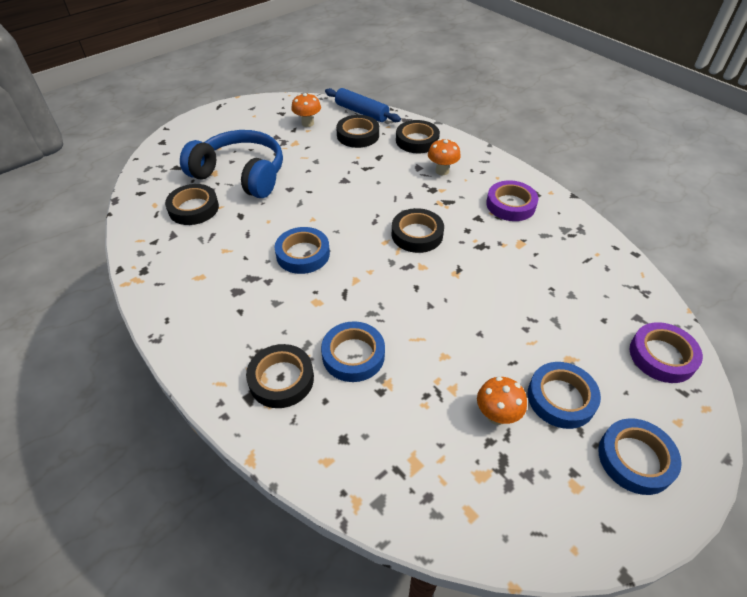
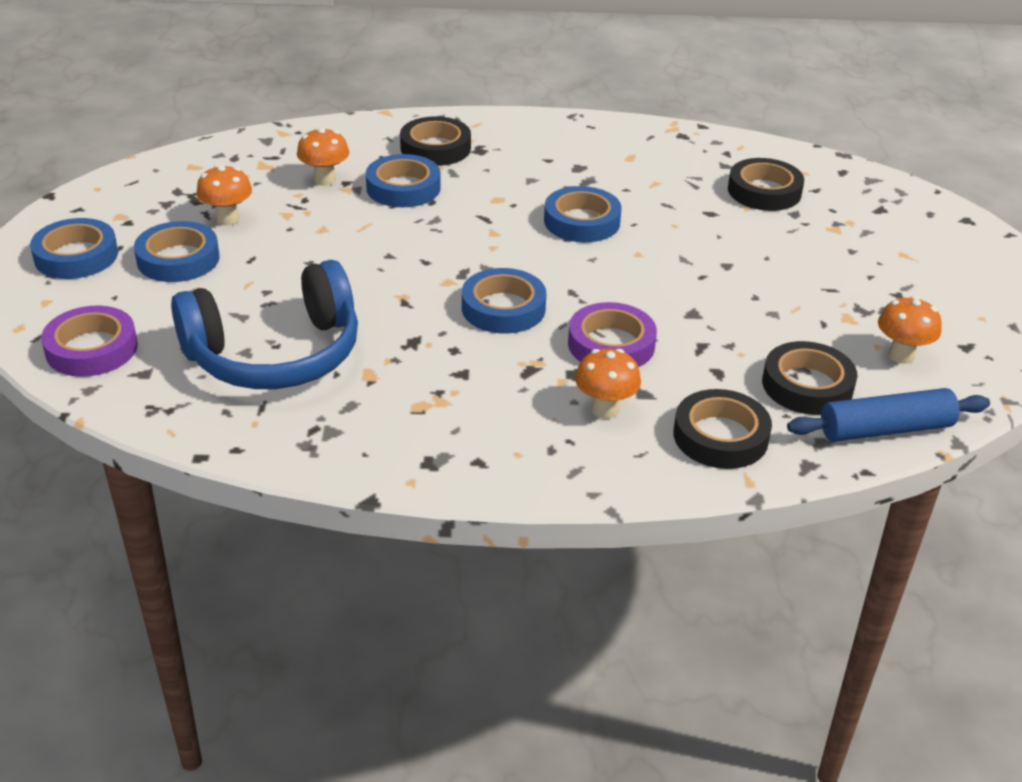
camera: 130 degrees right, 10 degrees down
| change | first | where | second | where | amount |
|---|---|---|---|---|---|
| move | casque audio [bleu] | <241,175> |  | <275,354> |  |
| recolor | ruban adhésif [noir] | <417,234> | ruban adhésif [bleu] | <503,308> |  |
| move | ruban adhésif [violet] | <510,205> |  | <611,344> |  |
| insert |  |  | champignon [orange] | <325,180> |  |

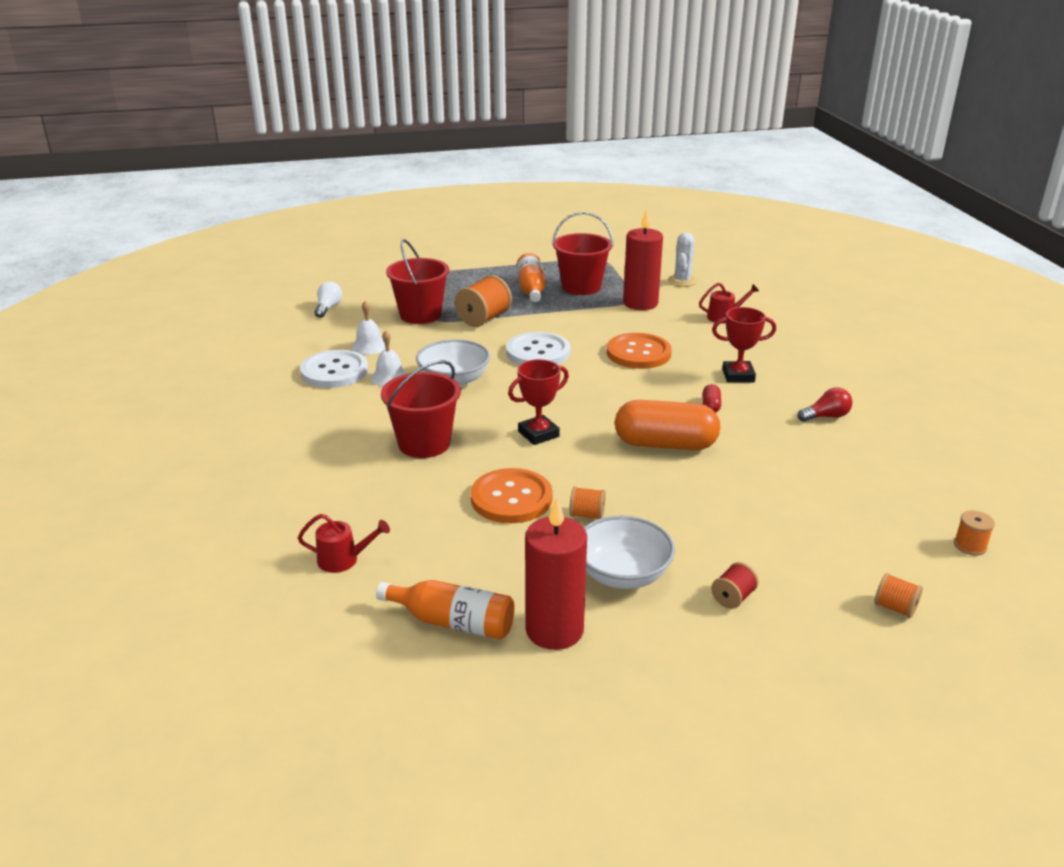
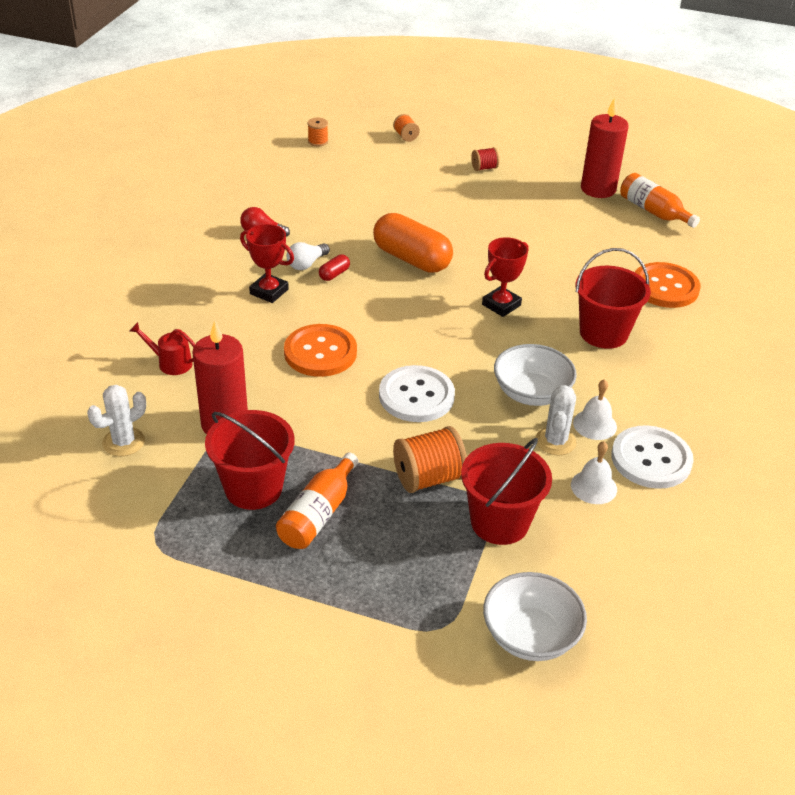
camera: 150 degrees left, 10 degrees up
| change | first | where | second | where | amount |
|---|---|---|---|---|---|
| delete | arrosoir [rouge] | <343,560> |  |  |  |
| move | ampoule [blanc] | <328,308> |  | <306,264> |  |
| move | bouton [orange] | <511,498> |  | <665,287> |  |
| rotate | trophée [rouge] | <538,434> |  | <501,305> | 45 degrees counterclockwise |
| delete | bobine [orange] | <587,515> |  |  |  |
| move | bol [blanc] | <622,574> |  | <530,636> |  |
| insert |  |  | cactus [blanc] | <555,441> |  |

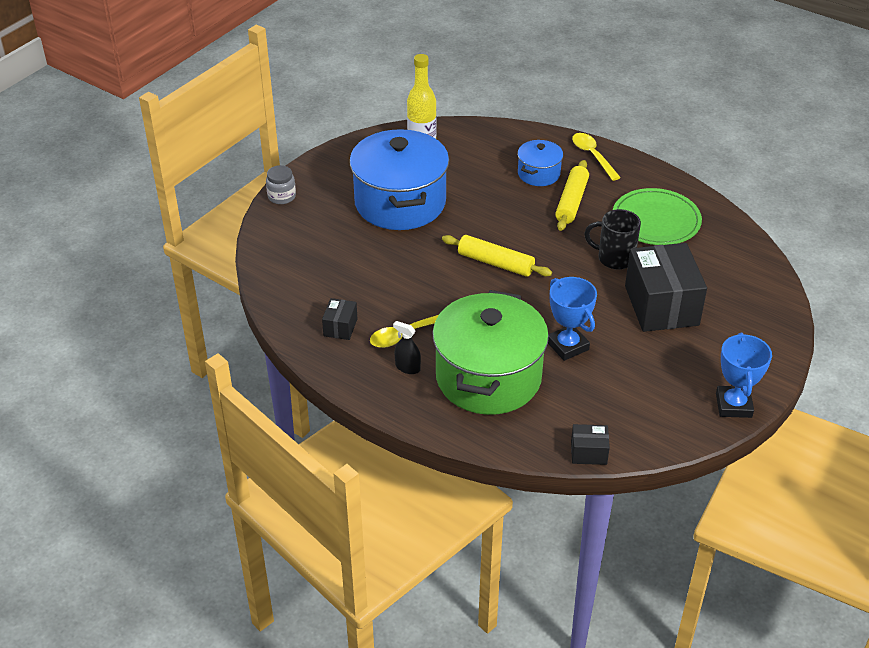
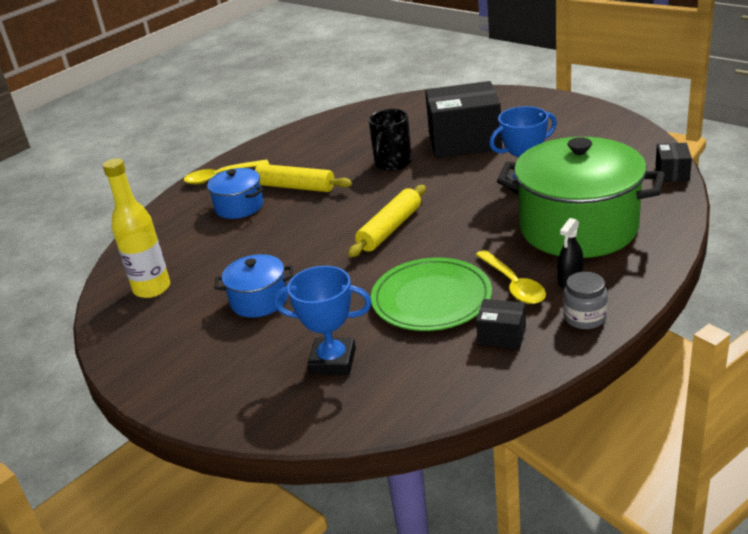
camera: 80 degrees left, 10 degrees down
| change | first | where | second | where | amount |
|---|---|---|---|---|---|
| move | bocal [gris] | <282,196> |  | <584,318> |  |
| resize | marmite [bleu] | <400,203> |  | <259,300> | x0.48 |
| move | assiette [vert] | <656,220> |  | <431,299> |  |
| move | trophée [bleu] | <733,405> |  | <333,361> |  |

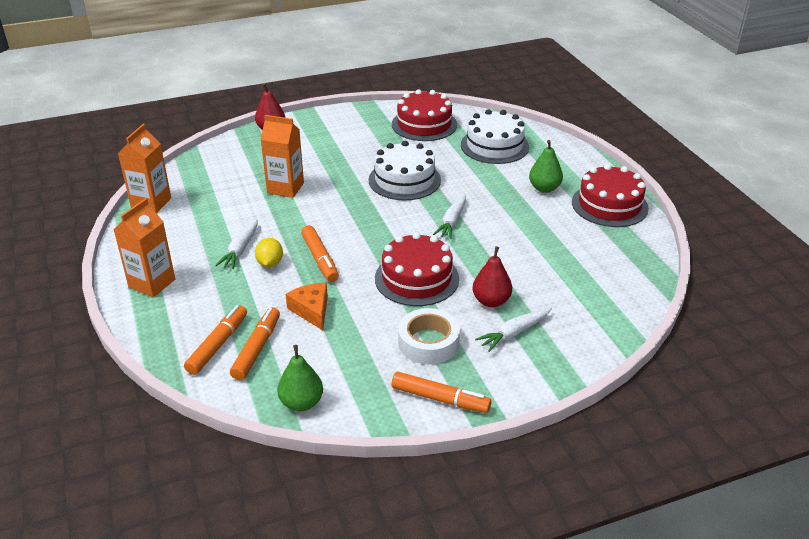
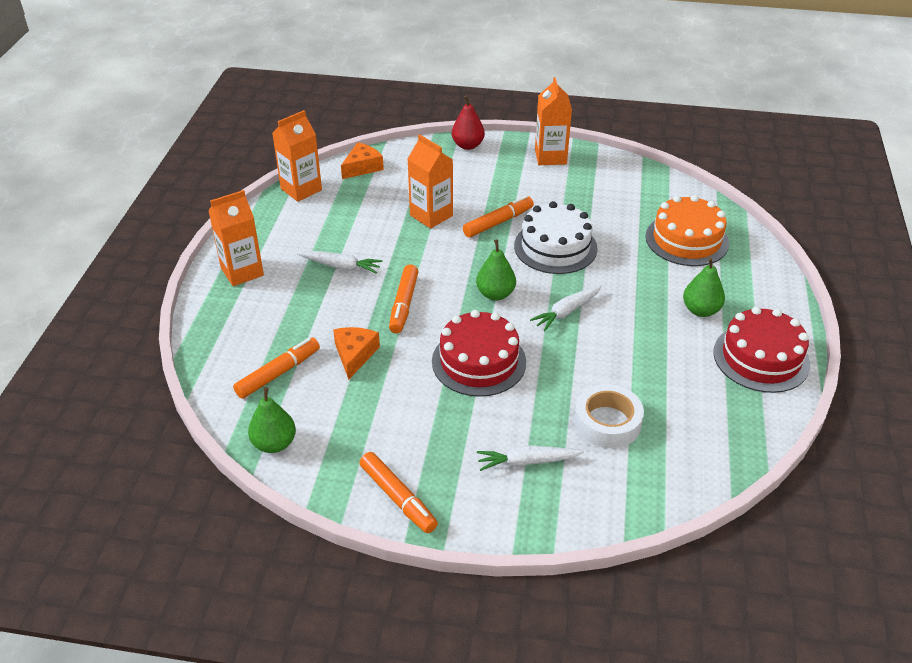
camera: 30 degrees right, 5 degrees up
| change | first | where | second | where | amount |
|---|---|---|---|---|---|
| move | feutre [orange] | <217,345> |  | <498,222> |  |
| rotate | carotte [blanc] | <240,249> |  | <341,266> | 120 degrees counterclockwise |
| delete | citron [jaune] | <270,263> |  |  |  |
| delete | gâteau [rouge] | <424,124> |  |  |  |
| move | ruban adhésif [blanc] | <428,342> |  | <607,422> |  |
| recolor | gâteau [blanc] | <494,146> | gâteau [orange] | <687,240> |  |
| delete | poire [rouge] | <491,301> |  |  |  |
| insert |  |  | fromage [orange] | <362,167> |  |
| insert |  |  | poire [vert] | <495,294> |  |
| insert |  |  | brique de lait [orange] | <550,157> |  |

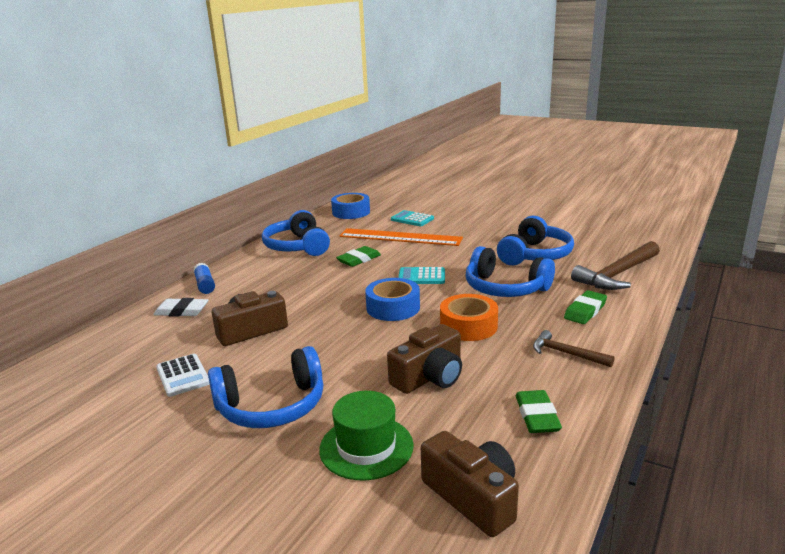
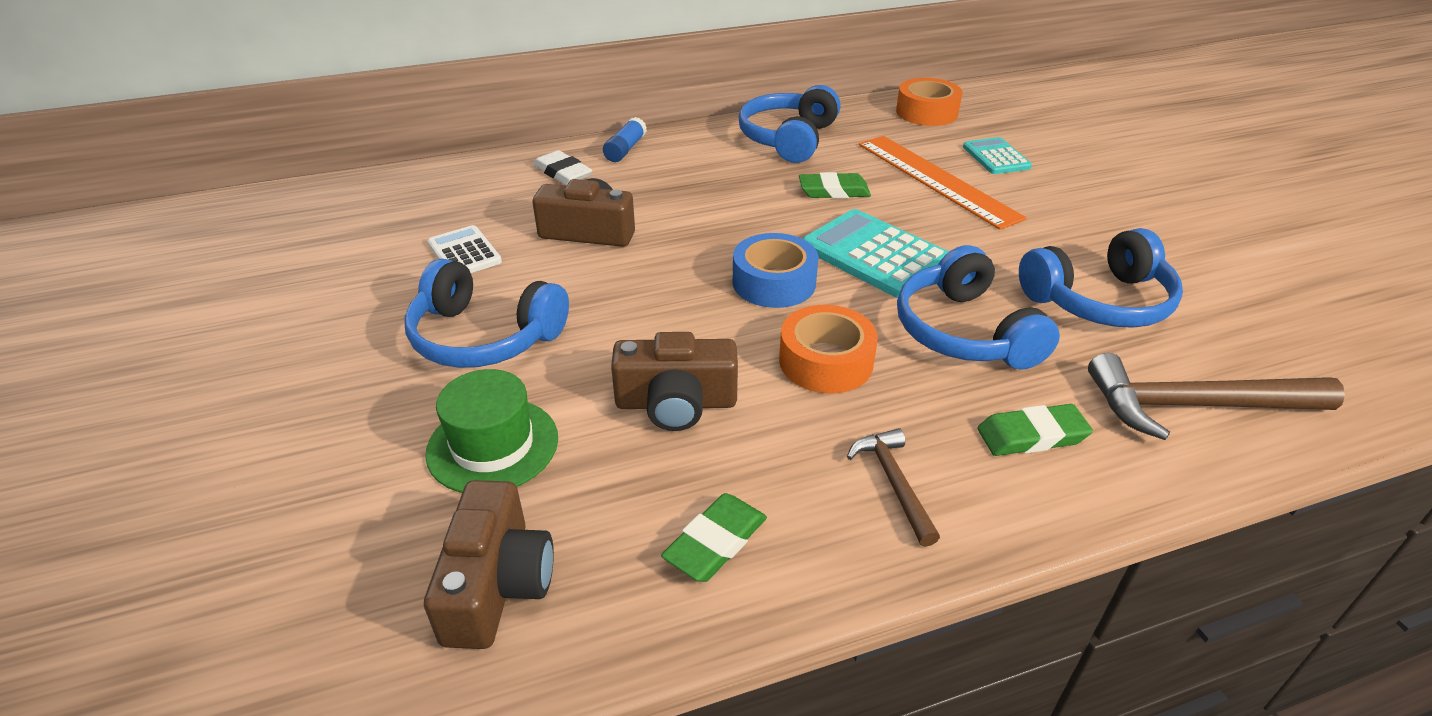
camera: 40 degrees right, 15 degrees up
| change | first | where | second | where | amount |
|---|---|---|---|---|---|
| rotate | calculatrice [blanc] | <183,376> |  | <464,253> | 135 degrees clockwise |
| recolor | ruban adhésif [bleu] | <351,212> | ruban adhésif [orange] | <926,112> |  |
| resize | calculatrice [turquoise] | <421,277> |  | <875,255> | x1.71 |

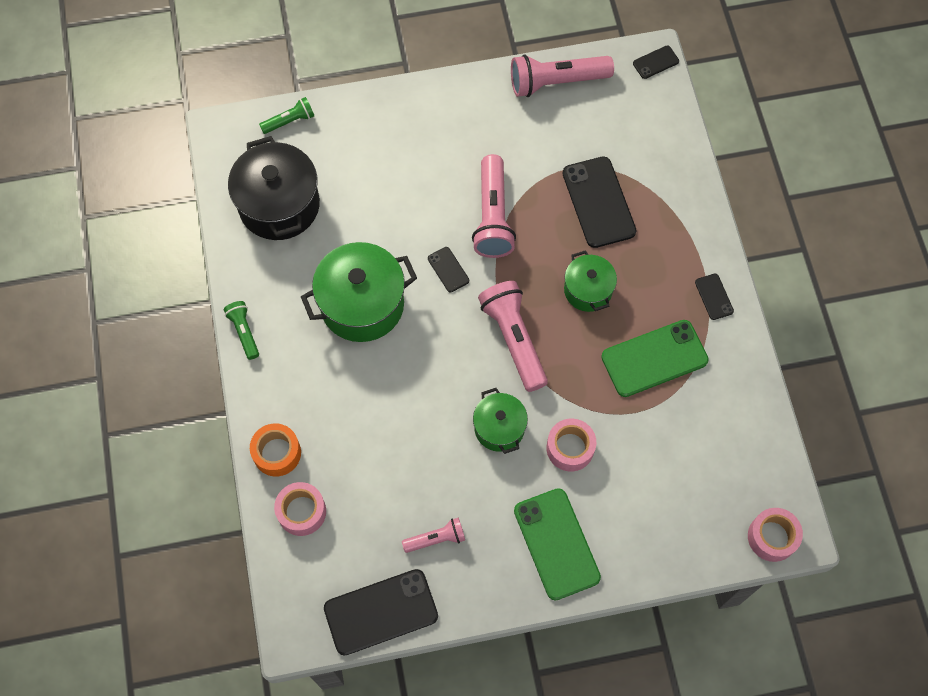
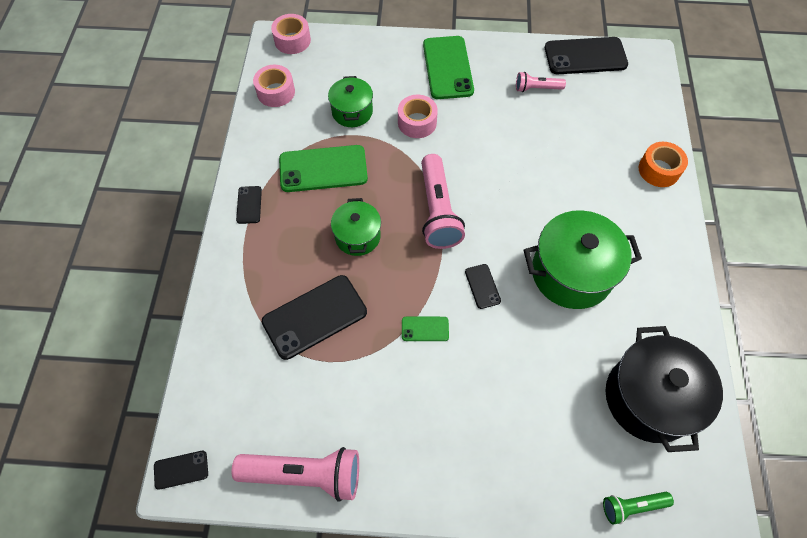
camera: 165 degrees left, 5 degrees down
| change | first | where | second | where | amount |
|---|---|---|---|---|---|
| delete | lampe de poche [vert] | <244,332> |  |  |  |
| move | ruban adhésif [rose] | <301,512> |  | <276,92> |  |
| replace | lampe de poche [rose] | <492,216> | téléphone [vert] | <425,329> |  |
| move | marmite [vert] | <499,428> |  | <352,112> |  |
| rotate | téléphone [noir] | <598,202> |  | <315,317> | 60 degrees clockwise |

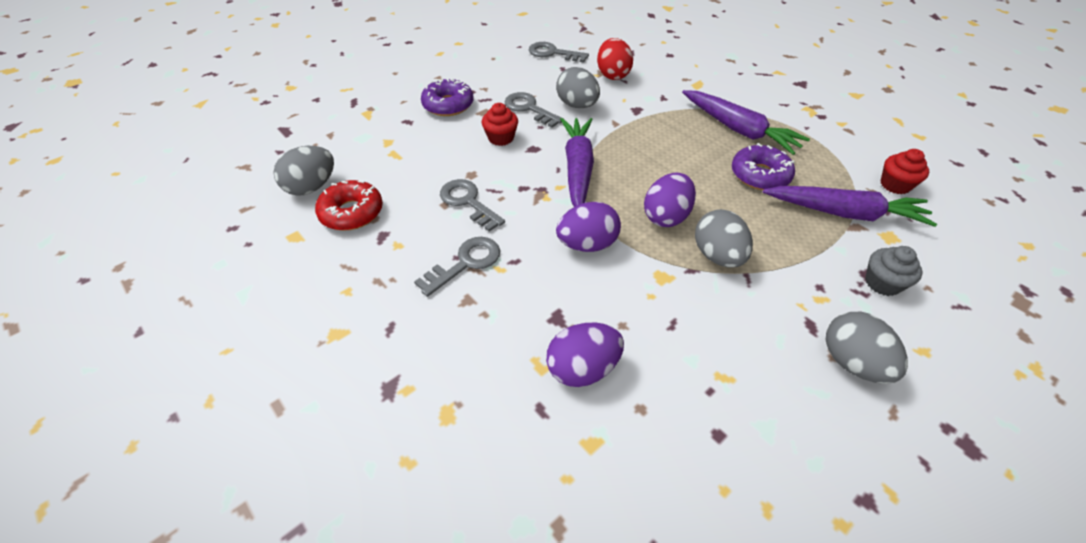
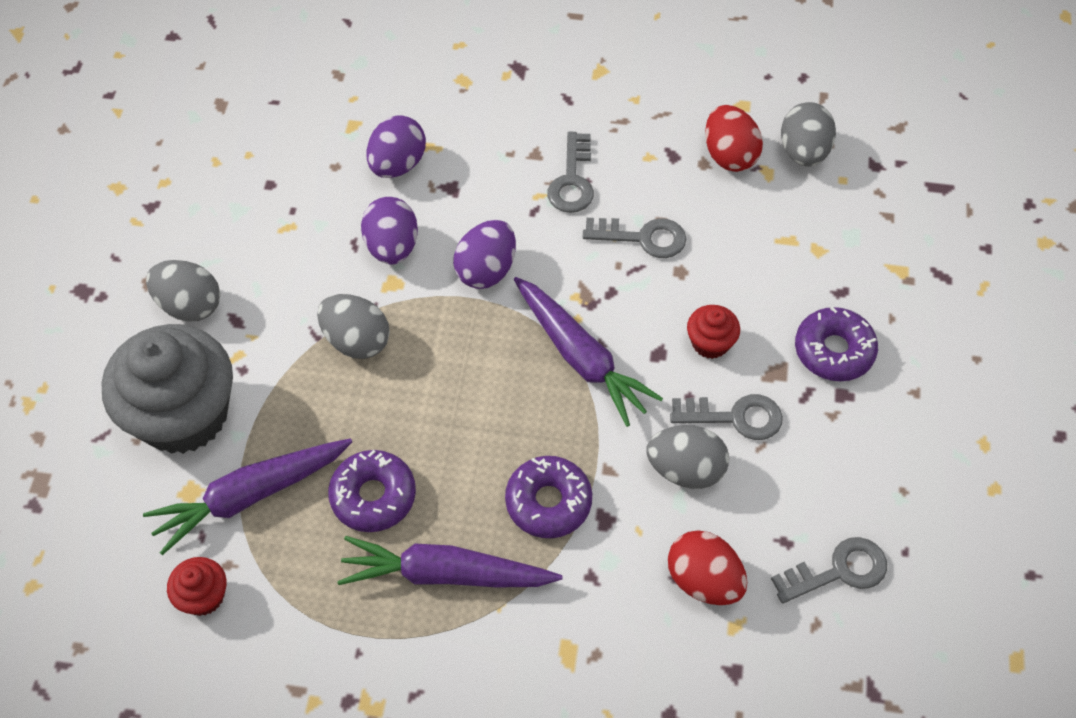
camera: 140 degrees right, 10 degrees up
| change | first | where | second | where | amount |
|---|---|---|---|---|---|
| replace | beignet [rouge] | <352,212> | œuf [rouge] | <729,155> |  |
| move | œuf [violet] | <666,216> |  | <392,247> |  |
| resize | muffin [gris] | <882,283> |  | <183,414> | x2.31 |
| insert |  |  | beignet [violet] | <548,502> |  |

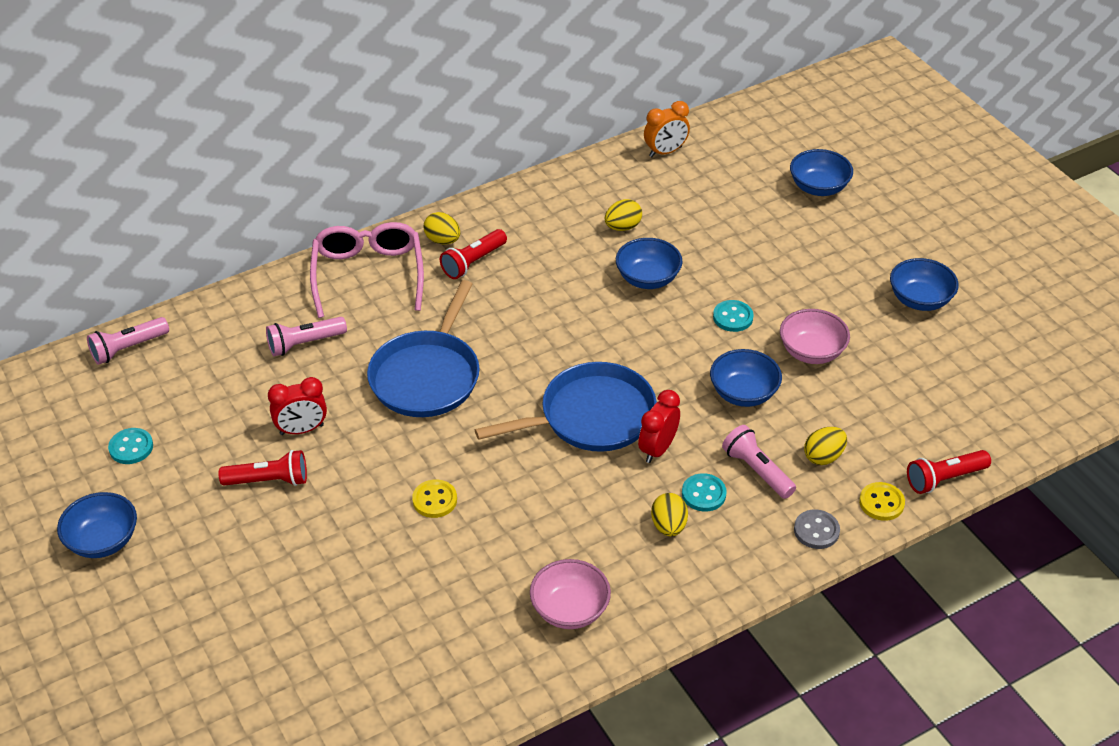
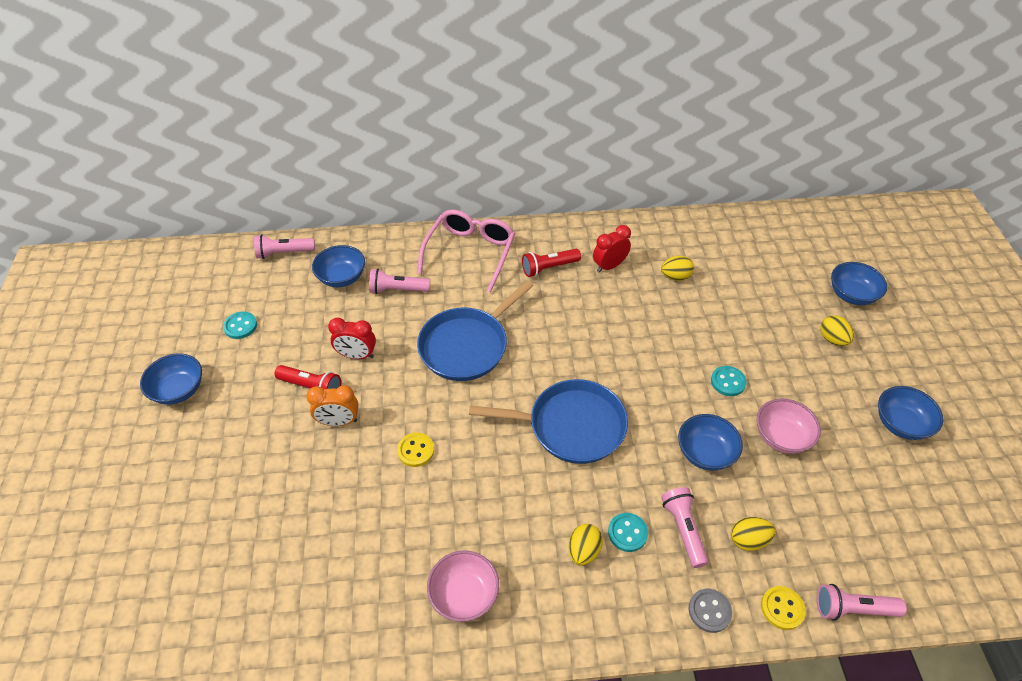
camera: 25 degrees right, 5 degrees up
| change | first | where | second | where | amount |
|---|---|---|---|---|---|
| move | œuf [jaune] | <442,240> |  | <832,339> |  |
| move | bol [bleu] | <647,278> |  | <342,277> |  |
| move | réveil [rouge] | <657,449> |  | <609,266> |  |
| move | réveil [orange] | <665,152> |  | <339,422> |  |
| recolor | lampe de poche [rouge] | <944,479> | lampe de poche [rose] | <853,609> |  |

